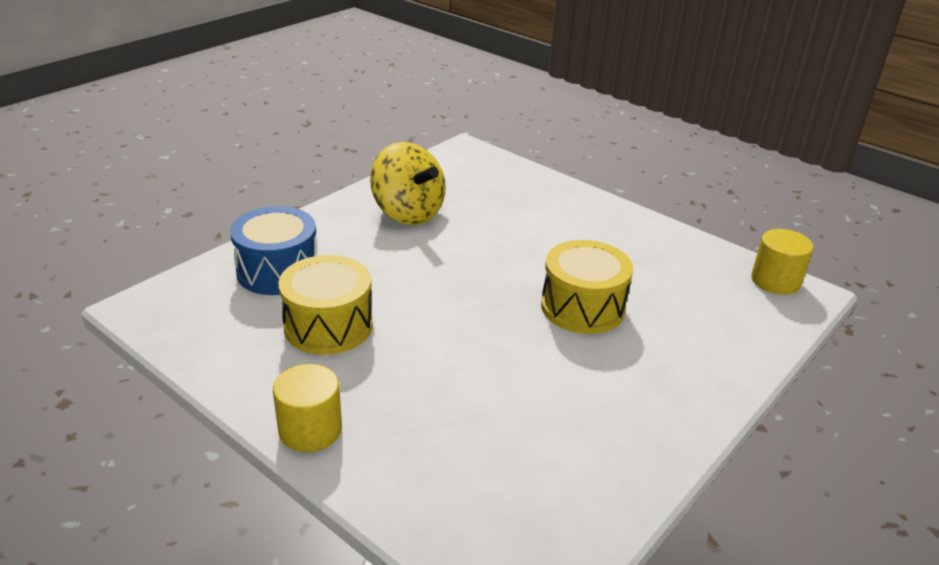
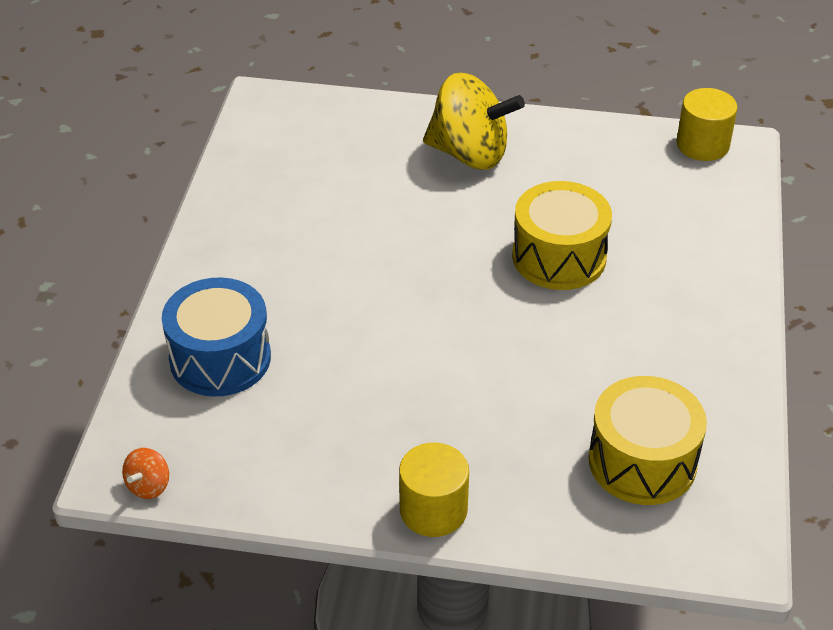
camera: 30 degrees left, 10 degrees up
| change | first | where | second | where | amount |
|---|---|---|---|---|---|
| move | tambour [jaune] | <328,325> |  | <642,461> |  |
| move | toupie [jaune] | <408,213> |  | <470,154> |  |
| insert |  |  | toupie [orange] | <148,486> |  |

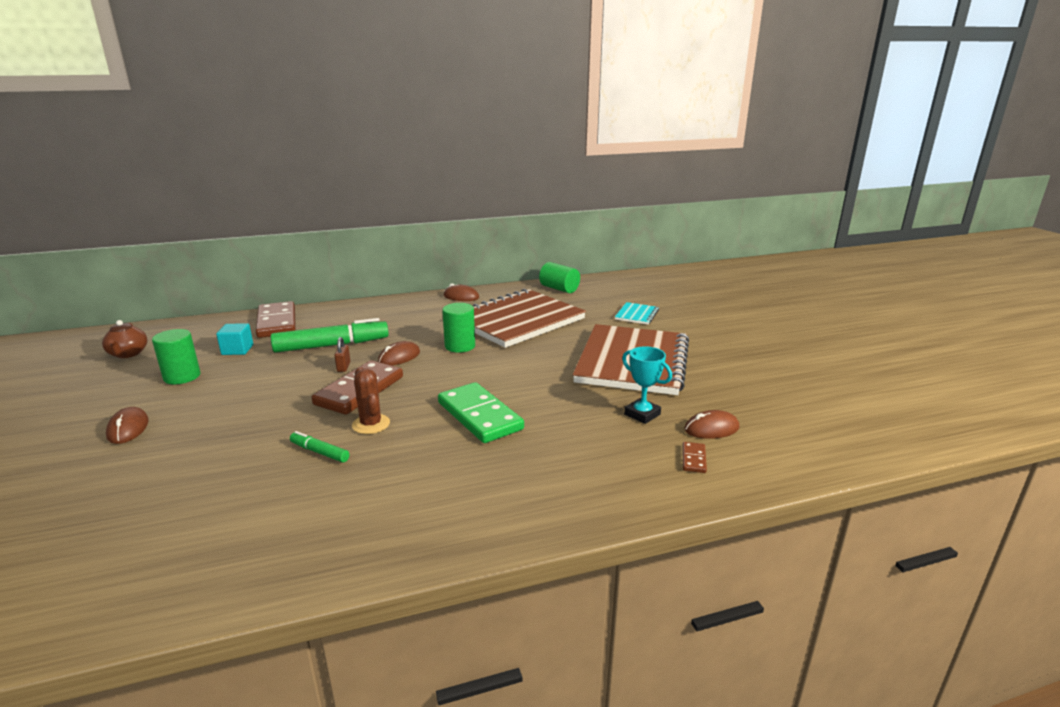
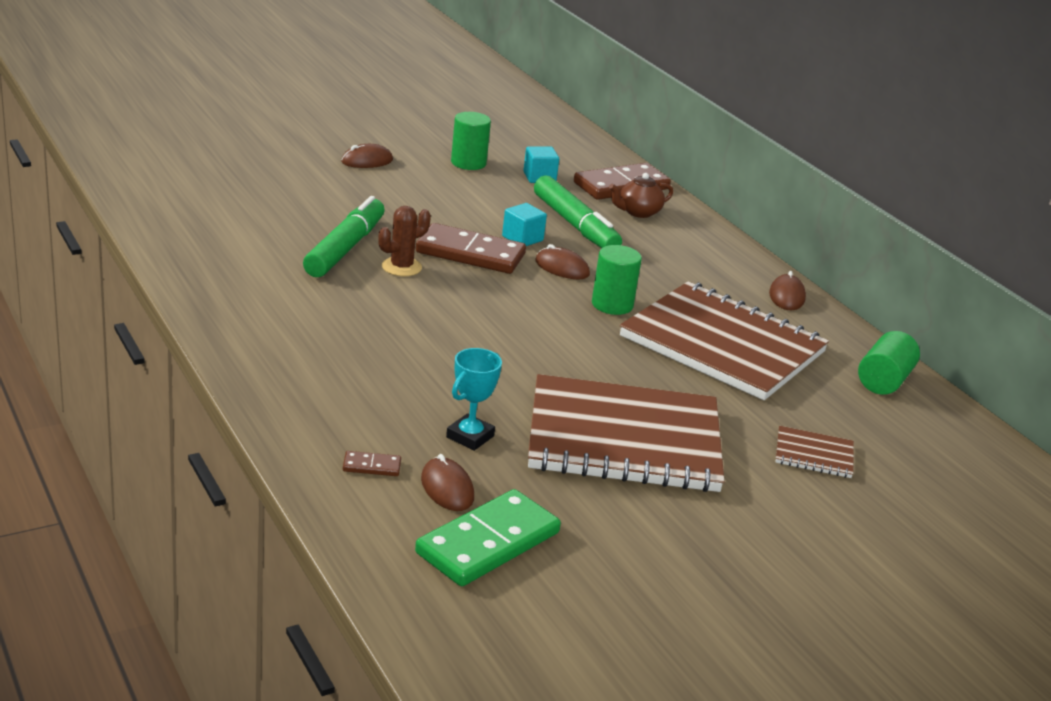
camera: 75 degrees right, 5 degrees up
| change | first | where | second | where | amount |
|---|---|---|---|---|---|
| move | théière [marron] | <128,354> |  | <638,212> |  |
| resize | feutre [vert] | <319,452> |  | <345,248> | x2.10 |
| replace | cadenas [marron] | <343,367> | cube [turquoise] | <522,238> |  |
| move | domino [vert] | <480,416> |  | <488,543> |  |
| recolor | carnet [turquoise] | <636,315> | carnet [marron] | <813,454> |  |

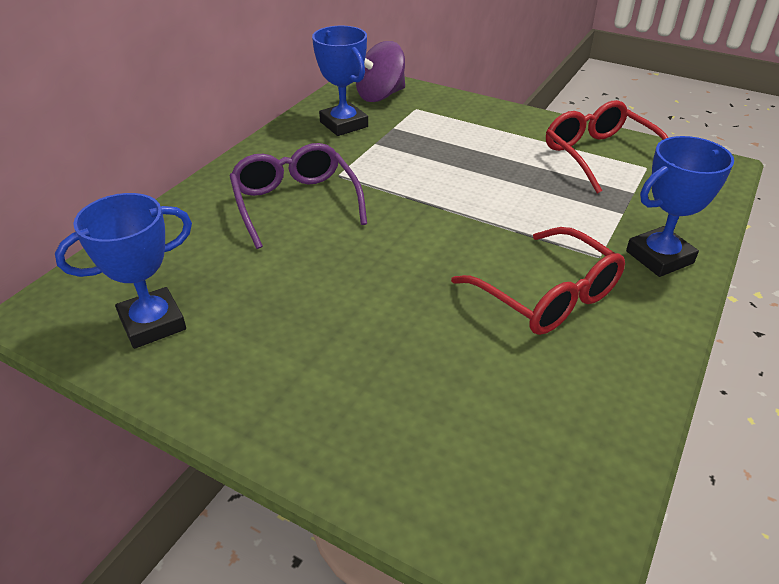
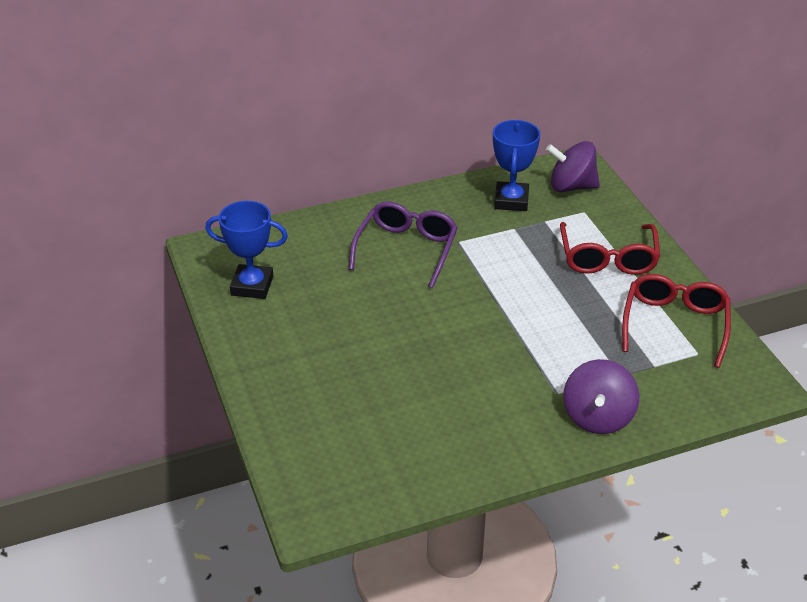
camera: 40 degrees right, 0 degrees up
| change | first | where | second | where | amount |
|---|---|---|---|---|---|
| move | lunettes [rouge] | <546,295> |  | <607,257> |  |
| replace | trophée [bleu] | <659,257> | toupie [violet] | <597,417> |  |

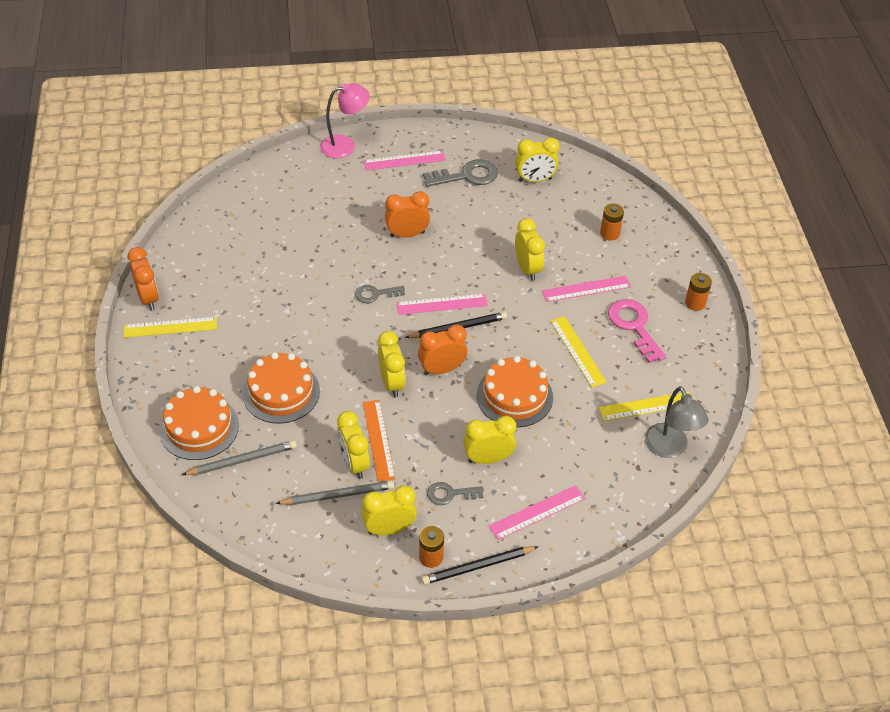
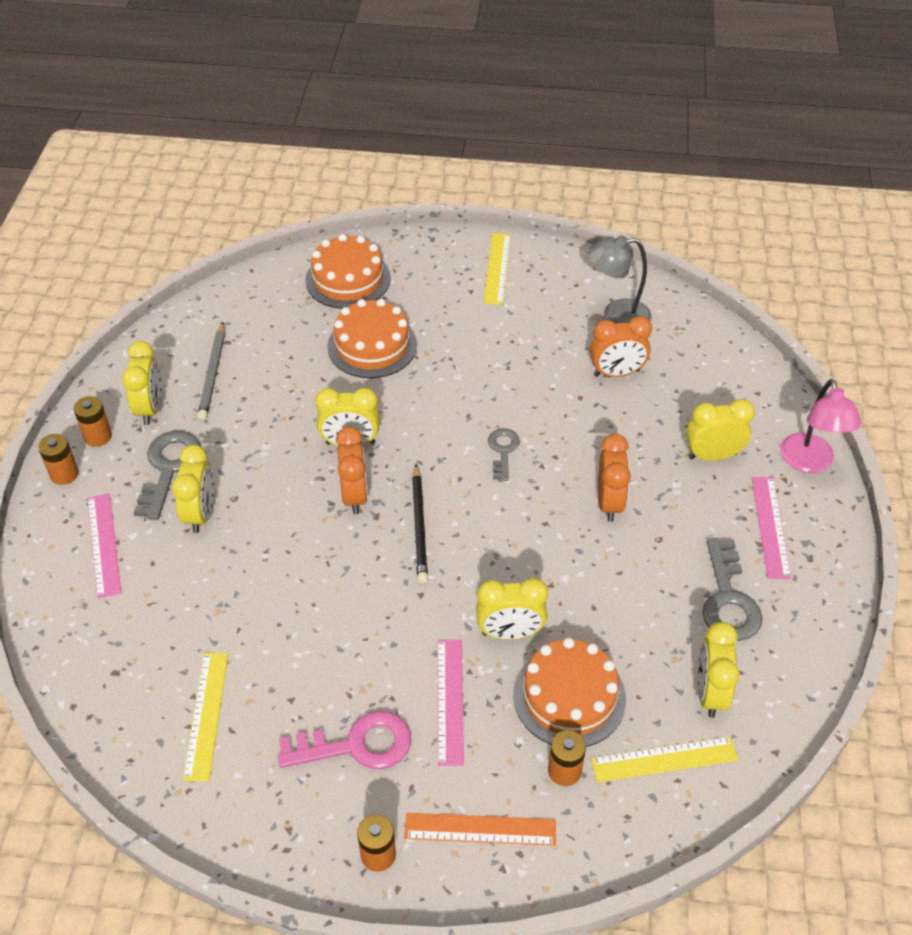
camera: 105 degrees right, 0 degrees up
| change | first | where | second | where | amount |
|---|---|---|---|---|---|
| move | réveil [orange] | <148,298> |  | <616,373> |  |
| delete | crayon [gris] | <242,460> |  |  |  |
| move | réveil [jaune] | <354,463> |  | <712,455> |  |
| move | règle [orange] | <378,440> |  | <480,829> |  |
| delete | règle [rose] | <442,304> |  |  |  |
| replace | crayon [noir] | <478,567> | pile [orange] | <64,474> |  |
| resize | clé [gris] | <450,494> |  | <169,468> | x1.66 |
| move | gâteau [orange] | <514,396> |  | <569,696> |  |
| move | règle [jaune] | <577,351> |  | <664,759> |  |
| move | lampe [gris] | <669,448> |  | <616,316> |  |

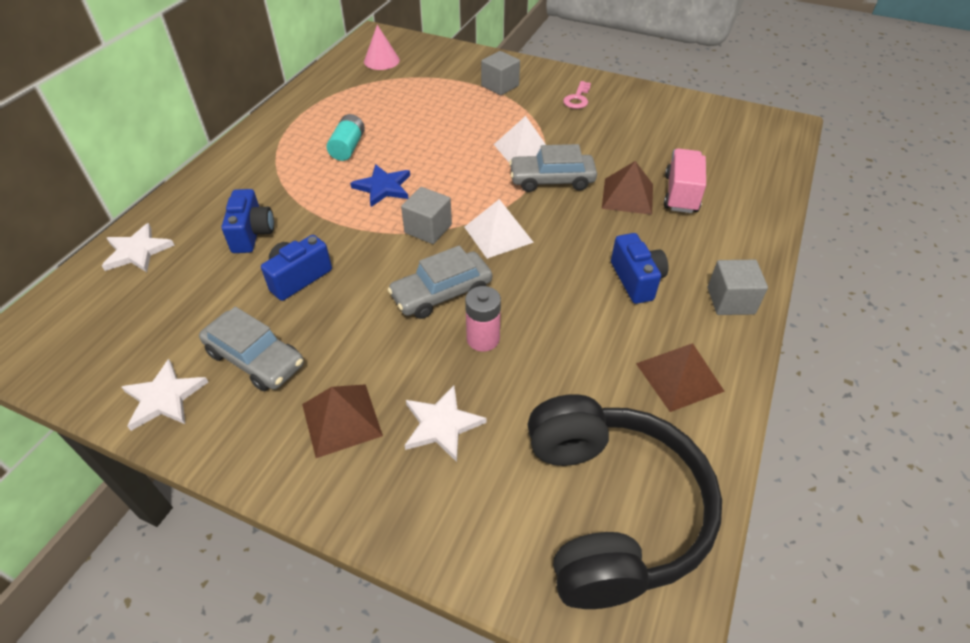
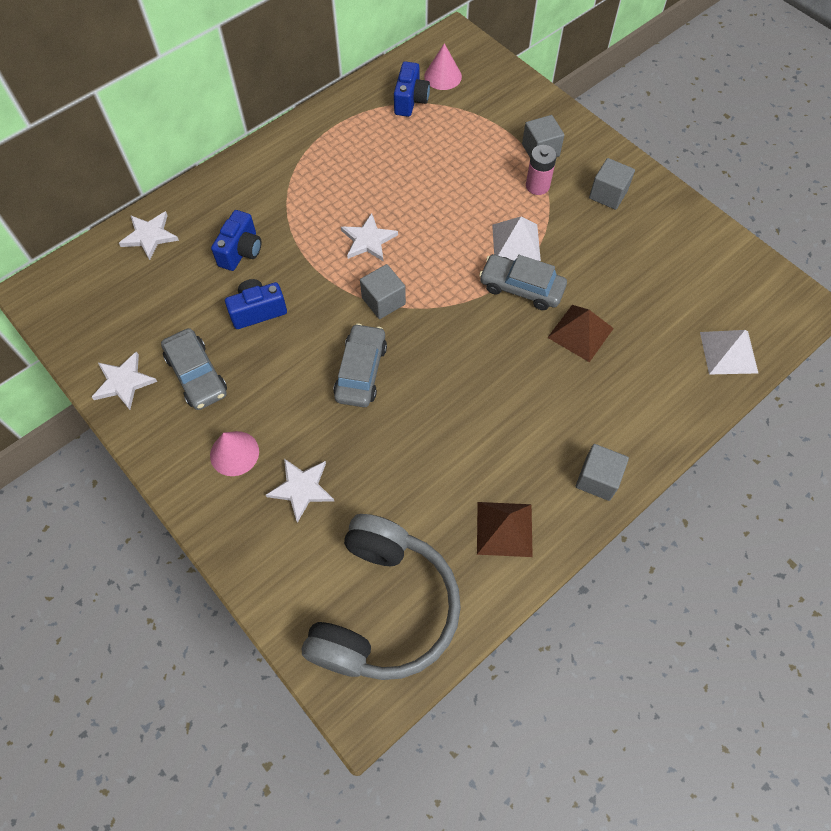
camera: 25 degrees right, 15 degrees up
| change | first | where | second | where | amount |
|---|---|---|---|---|---|
| replace | pyramide [marron] | <341,419> | cône [rose] | <234,453> |  |
| delete | pile [turquoise] | <348,147> |  |  |  |
| recolor | étoile [bleu] | <383,187> | étoile [blanc] | <368,240> |  |
| rotate | voiture [gris] | <441,293> |  | <361,371> | 105 degrees clockwise |
| move | pyramide [blanc] | <498,234> |  | <728,352> |  |
| move | pile [rose] | <483,339> |  | <537,186> |  |
| recolor | casque audio [noir] | <610,510> | casque audio [gris] | <383,608> |  |
| replace | clé [rose] | <577,99> | cube [gris] | <608,194> |  |
| move | appareil photo [bleu] | <636,280> |  | <410,101> |  |
| delete | camion [rose] | <681,194> |  |  |  |

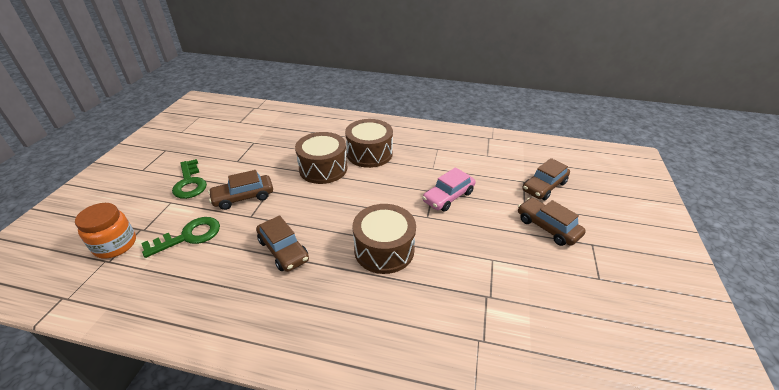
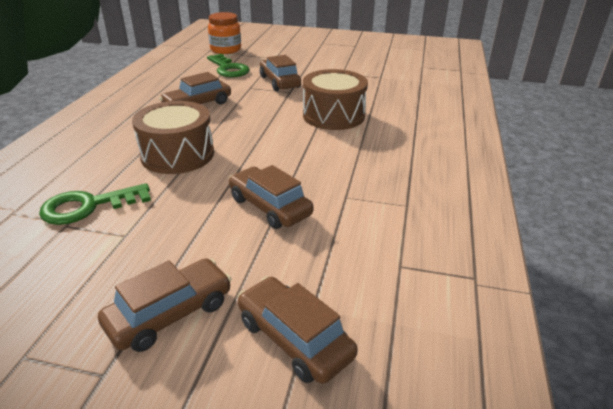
camera: 90 degrees right, 5 degrees down
| change | first | where | second | where | amount |
|---|---|---|---|---|---|
| move | clé [vert] | <190,183> |  | <88,206> |  |
| delete | tambour [marron] | <369,154> |  |  |  |
| recolor | voiture [rose] | <448,197> | voiture [marron] | <270,207> |  |

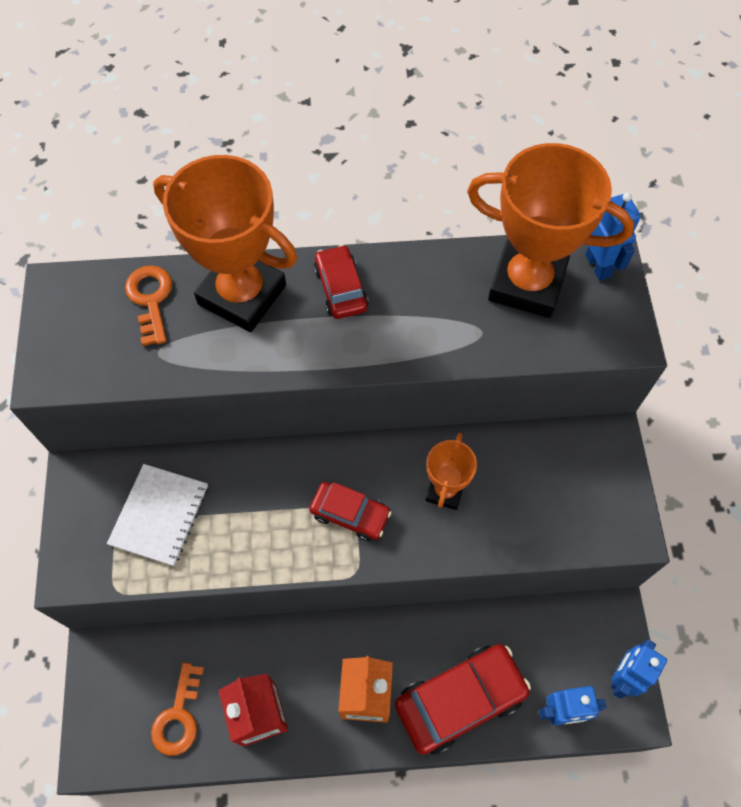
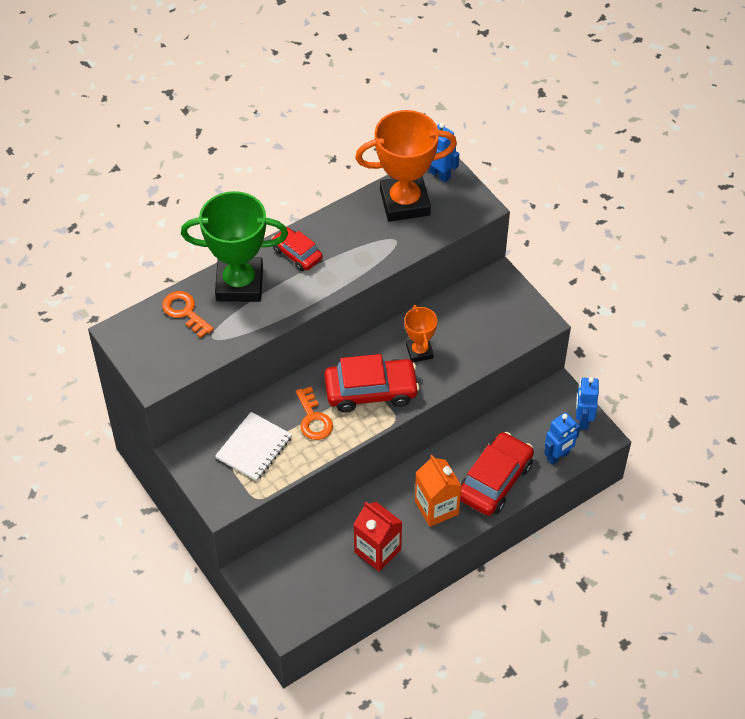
camera: 30 degrees left, 10 degrees down
| change | first | where | second | where | amount |
|---|---|---|---|---|---|
| rotate | carnet [blanc] | <159,515> |  | <254,448> | 45 degrees clockwise |
| move | clé [orange] | <178,716> |  | <313,419> |  |
| recolor | trophée [orange] | <242,295> | trophée [vert] | <239,284> |  |
| resize | voiture [rouge] | <350,514> |  | <371,391> | x1.71 |

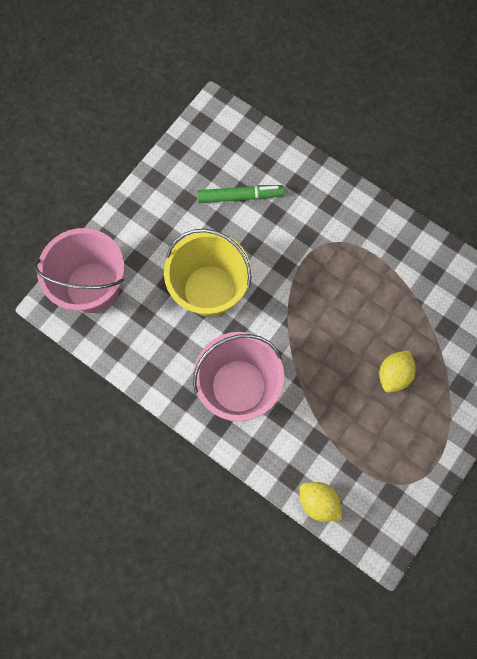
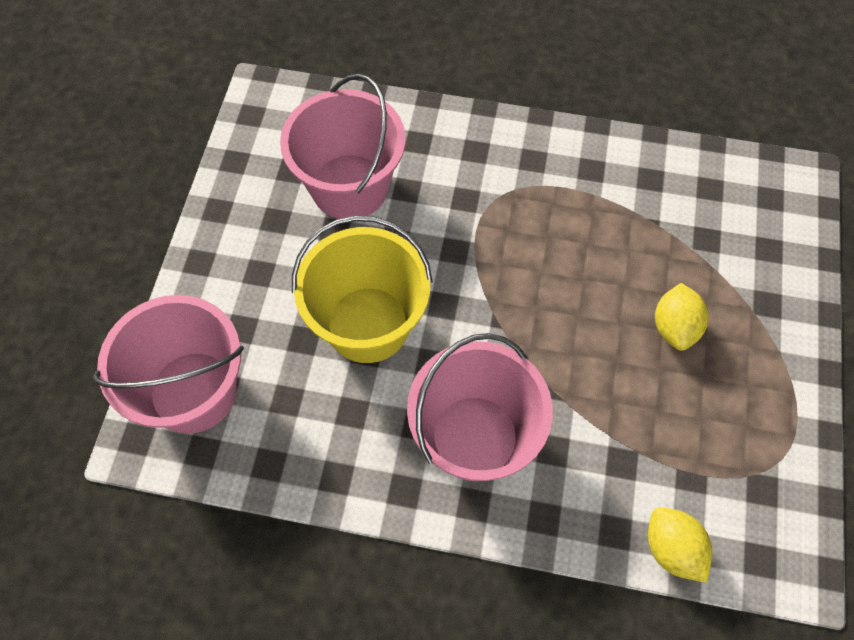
camera: 25 degrees left, 10 degrees down
| change | first | where | second | where | amount |
|---|---|---|---|---|---|
| replace | feutre [vert] | <240,196> | seau [rose] | <349,187> |  |
| rotate | citron [jaune] | <318,502> |  | <672,549> | 45 degrees clockwise |

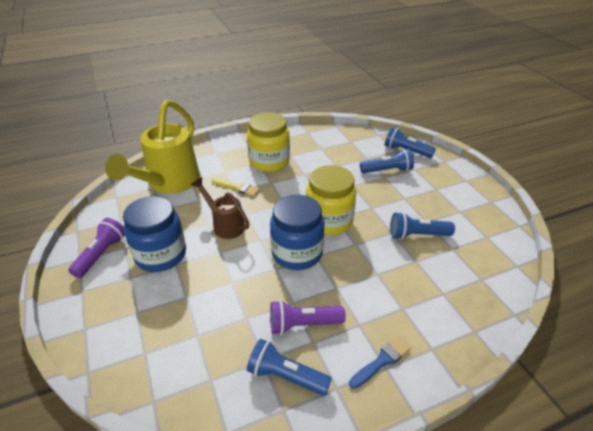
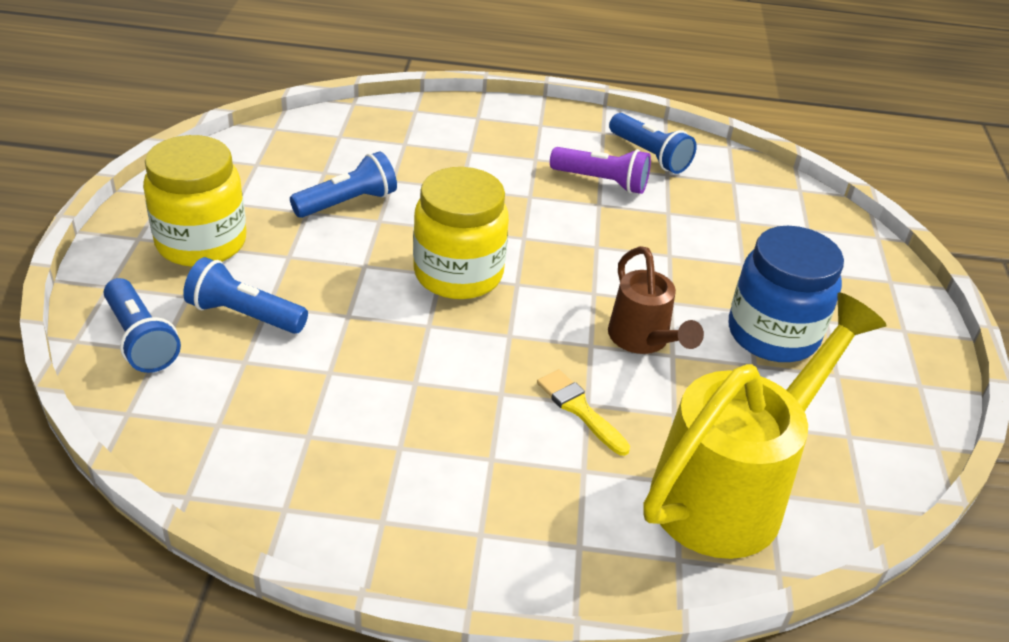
camera: 155 degrees left, 0 degrees up
| change | first | where | second | where | amount |
|---|---|---|---|---|---|
| delete | lampe de poche [violet] | <101,254> |  |  |  |
| move | bocal [jaune] | <269,162> |  | <201,243> |  |
| delete | bocal [bleu] | <297,253> |  |  |  |
| delete | pinceau [bleu] | <382,361> |  |  |  |
| rotate | lampe de poche [bleu] | <417,235> |  | <348,203> | 60 degrees counterclockwise |

